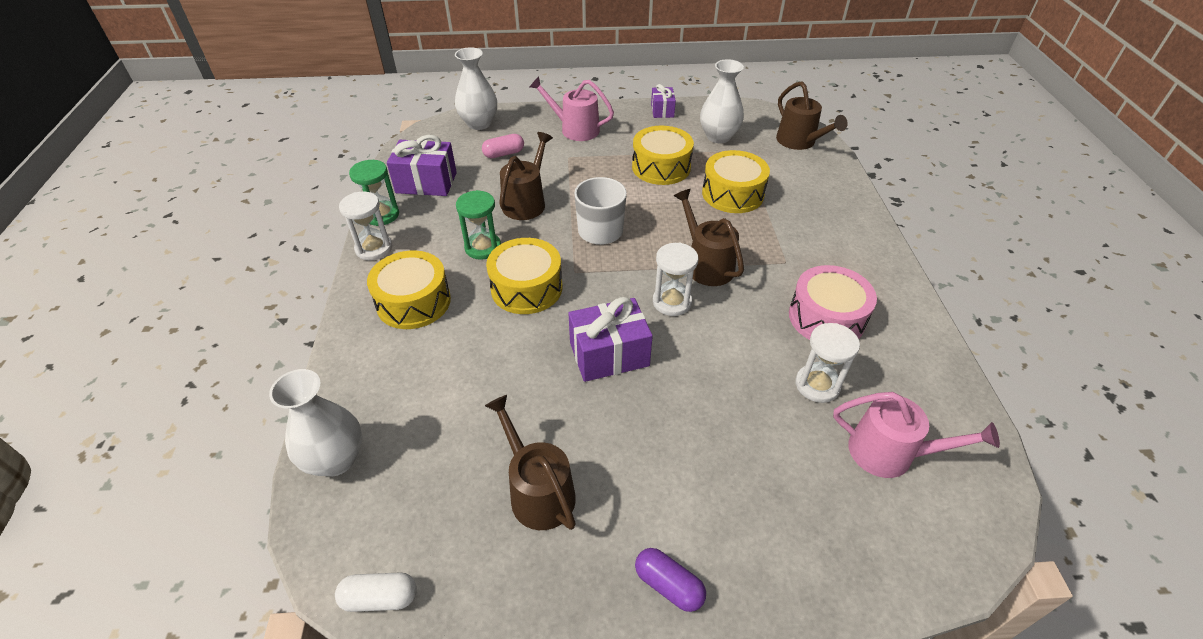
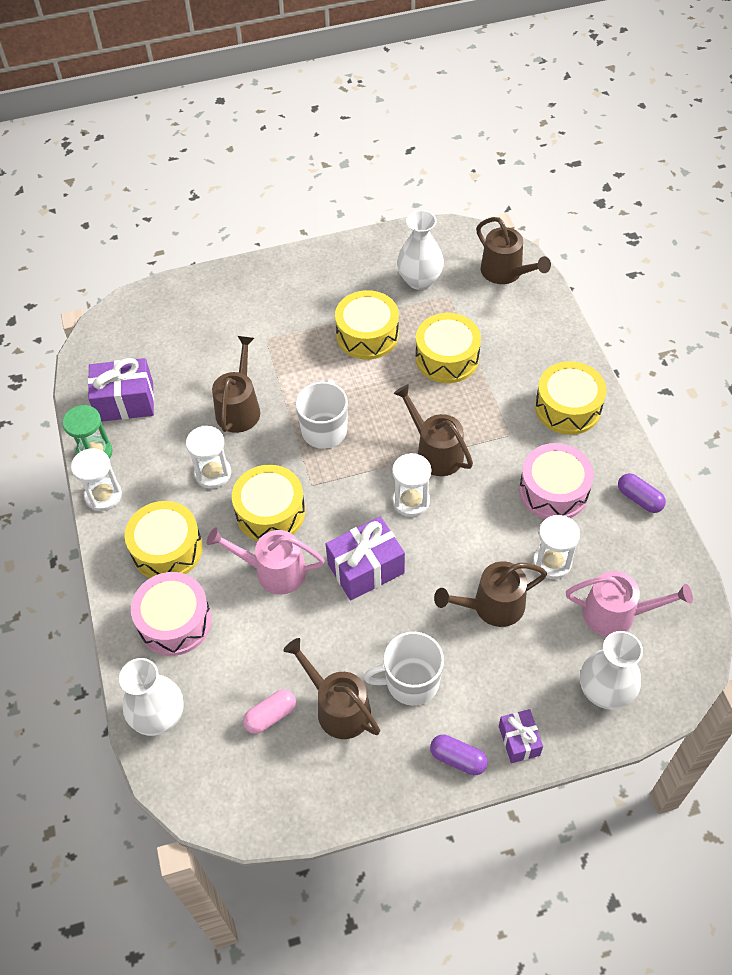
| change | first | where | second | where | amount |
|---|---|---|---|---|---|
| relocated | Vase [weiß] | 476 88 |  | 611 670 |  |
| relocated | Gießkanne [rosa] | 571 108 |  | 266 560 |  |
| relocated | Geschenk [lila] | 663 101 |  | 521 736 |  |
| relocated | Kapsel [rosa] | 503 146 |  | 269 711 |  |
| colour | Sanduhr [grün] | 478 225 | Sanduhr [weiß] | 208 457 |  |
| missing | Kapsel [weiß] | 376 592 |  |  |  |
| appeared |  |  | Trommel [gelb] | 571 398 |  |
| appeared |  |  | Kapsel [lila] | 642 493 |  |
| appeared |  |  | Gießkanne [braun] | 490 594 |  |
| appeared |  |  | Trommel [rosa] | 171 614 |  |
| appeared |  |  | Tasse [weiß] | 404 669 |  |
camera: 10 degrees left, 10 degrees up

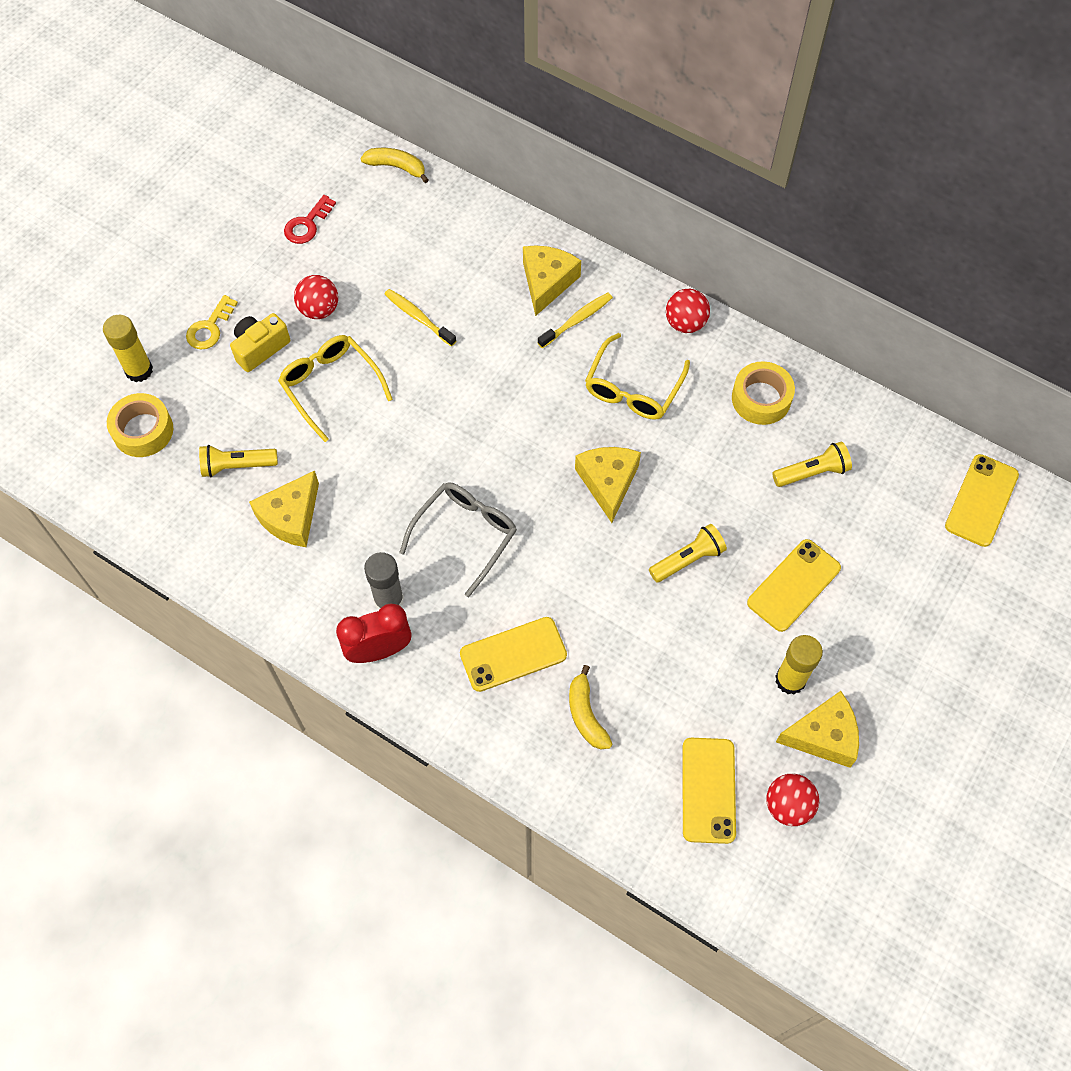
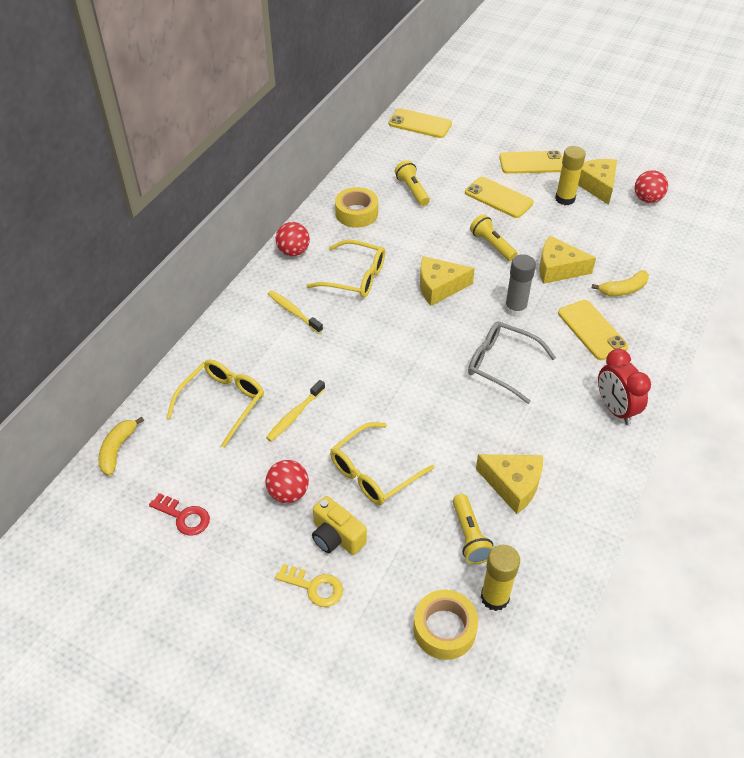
| change | first | where | second | where | amount |
|---|---|---|---|---|---|
| relocated | Käse [gelb] | 552 280 |  | 567 260 |  |
| relocated | Klebestift [gelb] | 128 348 |  | 500 577 |  |
| relocated | Klebestift [grau] | 384 580 |  | 520 285 |  |
| relocated | Handy [gelb] | 709 791 |  | 531 162 |  |
| appeared |  |  | Brille [gelb] | 215 403 |  |
camera: 95 degrees left, 15 degrees down

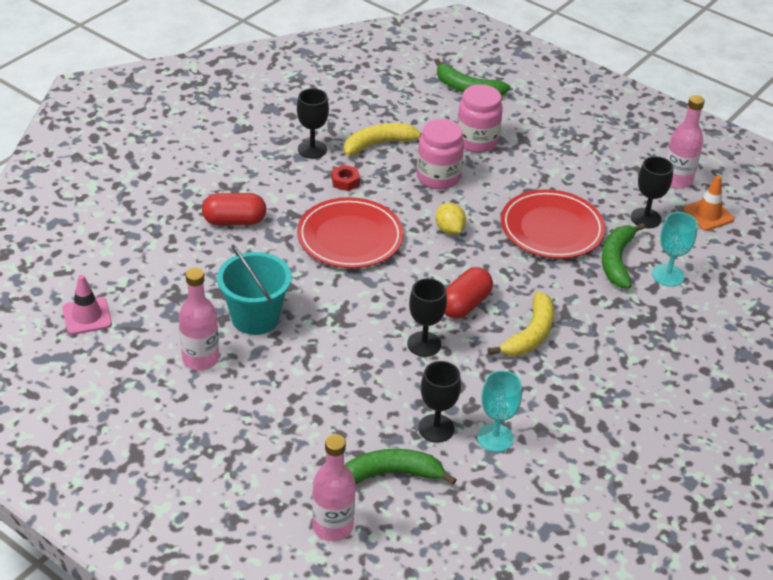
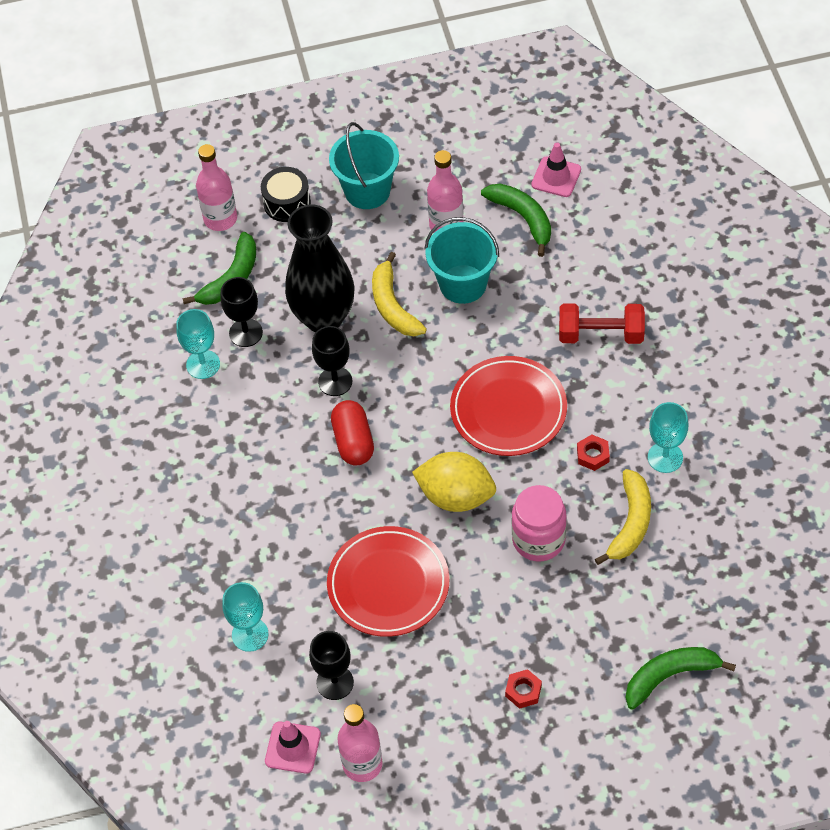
| change | first | where | second | where | amount |
|---|---|---|---|---|---|
| missing | Einmachglas [rosa] | 480 118 |  |  |  |
| colour | Kelch [schwarz] | 313 123 | Kelch [türkis] | 668 437 |  |
| colour | Leitkegel [orange] | 708 203 | Leitkegel [rosa] | 293 747 |  |
| exchanged | Kapsel [rot] | 234 209 | Hantel [rot] | 602 323 |  |
| size | Zitrone [gelb] | 450 219 |  | 454 482 | x1.75 |
| relocated | Banane [grün] | 623 256 |  | 516 220 |  |
| relocated | Banane [gelb] | 521 323 |  | 399 294 |  |
| appeared |  |  | Eimer [türkis] | 364 165 |  |
| appeared |  |  | Trommel [schwarz] | 286 194 |  |
| appeared |  |  | Vase [schwarz] | 320 268 |  |
| appeared |  |  | Sechskantmutter [rot] | 523 689 |  |
camera: 135 degrees right, 15 degrees up

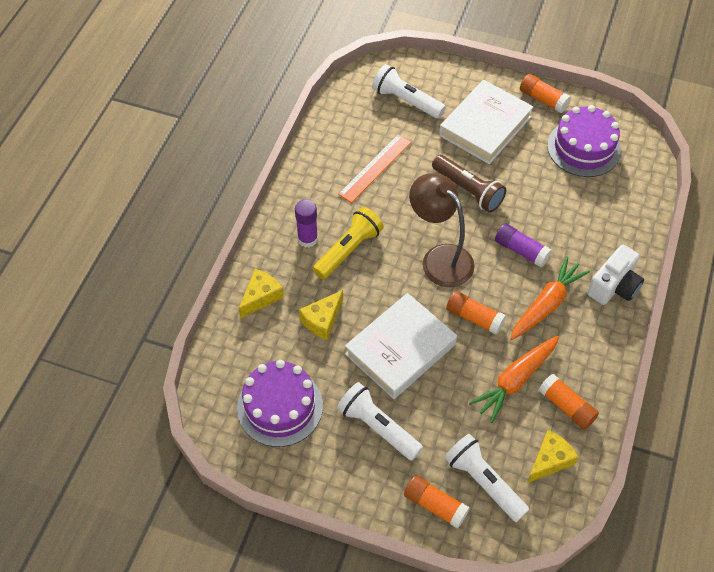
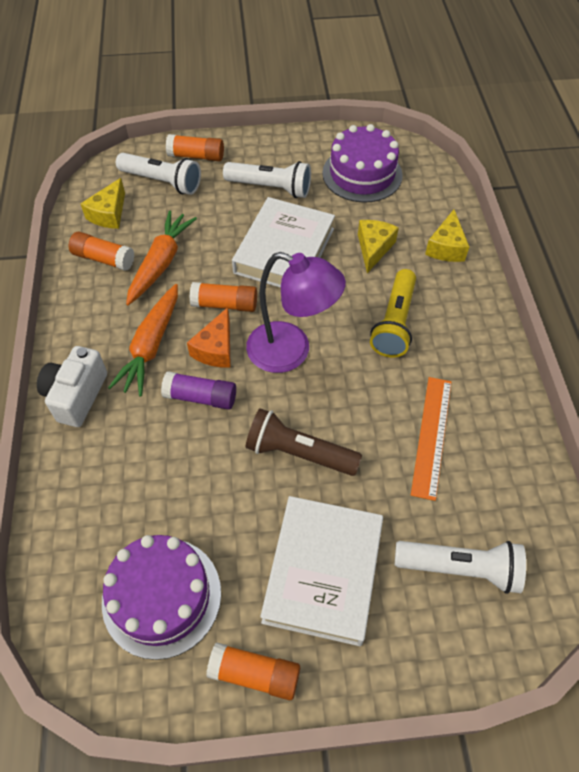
| change | first | where | second | where | amount |
|---|---|---|---|---|---|
| colour | Lampe [braun] | 442 230 | Lampe [lila] | 296 312 |  |
| missing | Klebestift [lila] | 306 224 |  |  |  |
| appeared |  |  | Käse [orange] | 209 337 |  |
camera: 155 degrees right, 0 degrees up

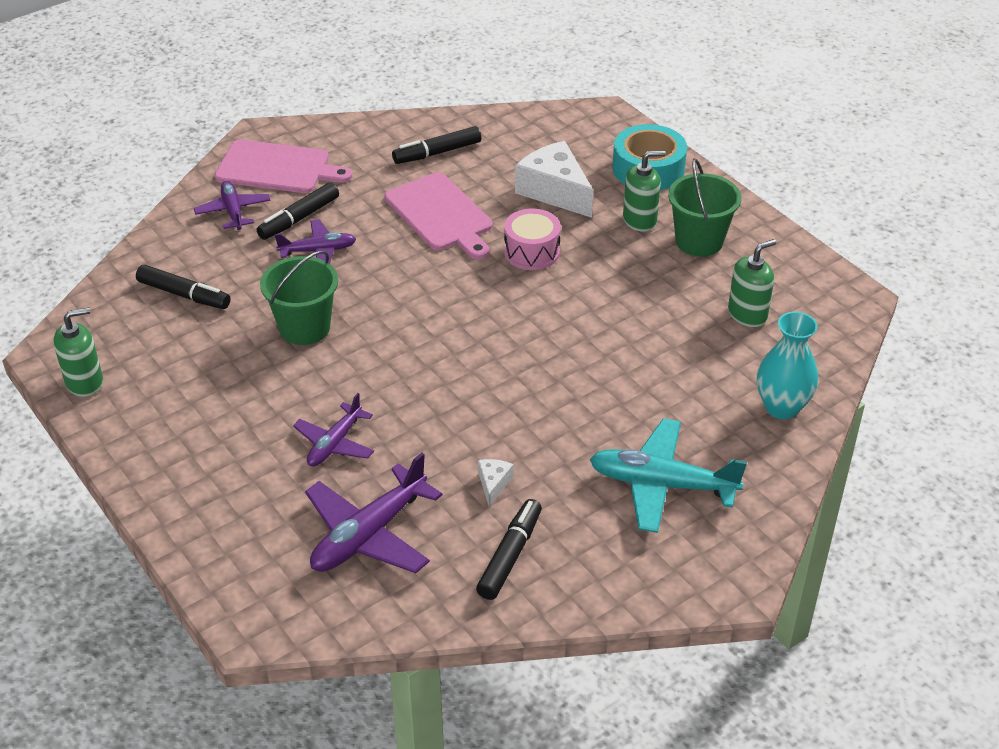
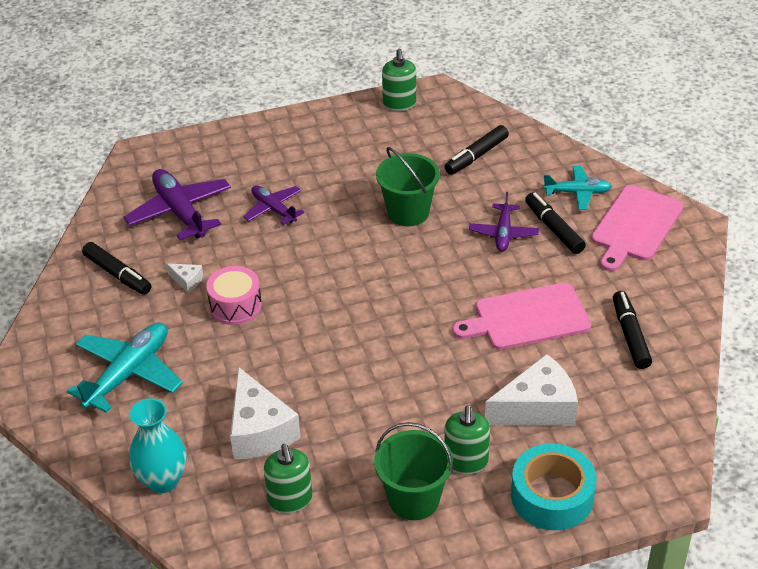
| change | first | where | second | where | amount |
|---|---|---|---|---|---|
| colour | Flugzeug [lila] | 232 205 | Flugzeug [türkis] | 577 188 |  |
| relocated | Trommel [rosa] | 532 239 |  | 234 295 |  |
| appeared |  |  | Käse [weiß] | 265 413 |  |
camera: 110 degrees right, 0 degrees up

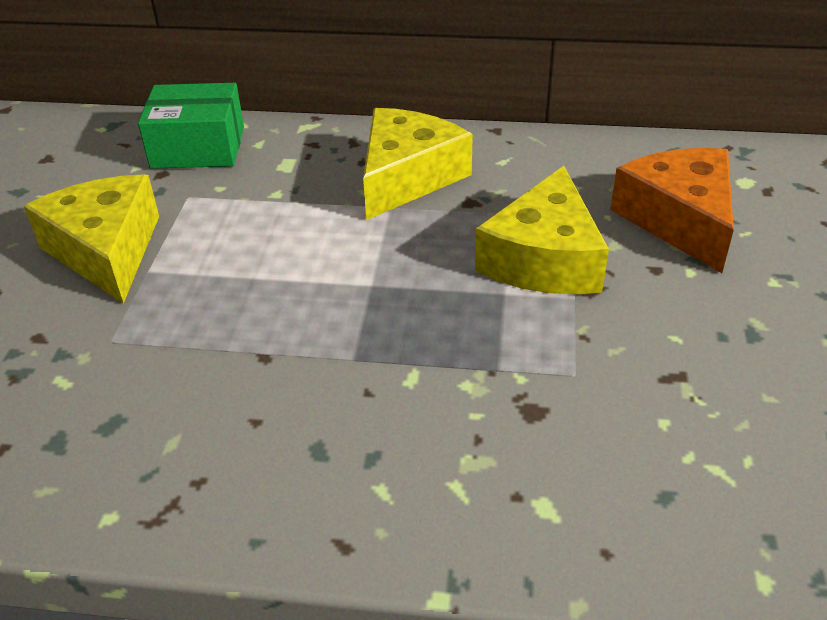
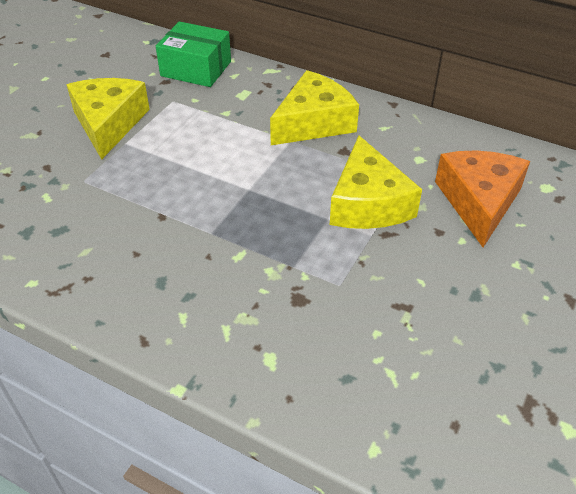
| change | first | where | second | where | amount |
|---|---|---|---|---|---|
| spun | Käse [gelb] | 542 230 |  | 376 182 | 45 degrees counterclockwise |
camera: 20 degrees right, 5 degrees up

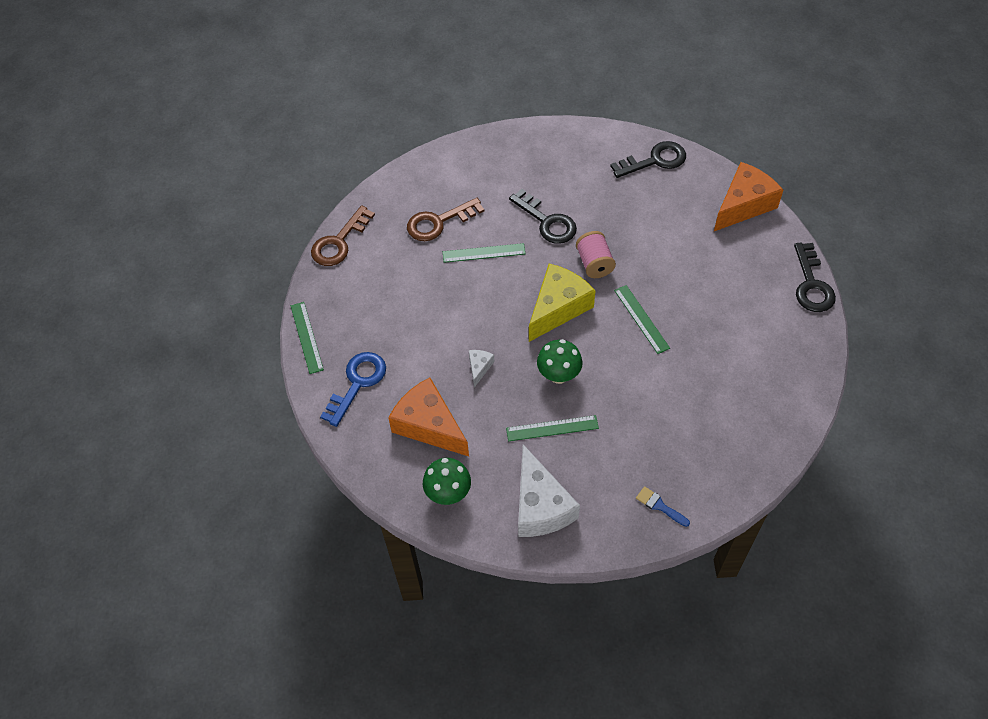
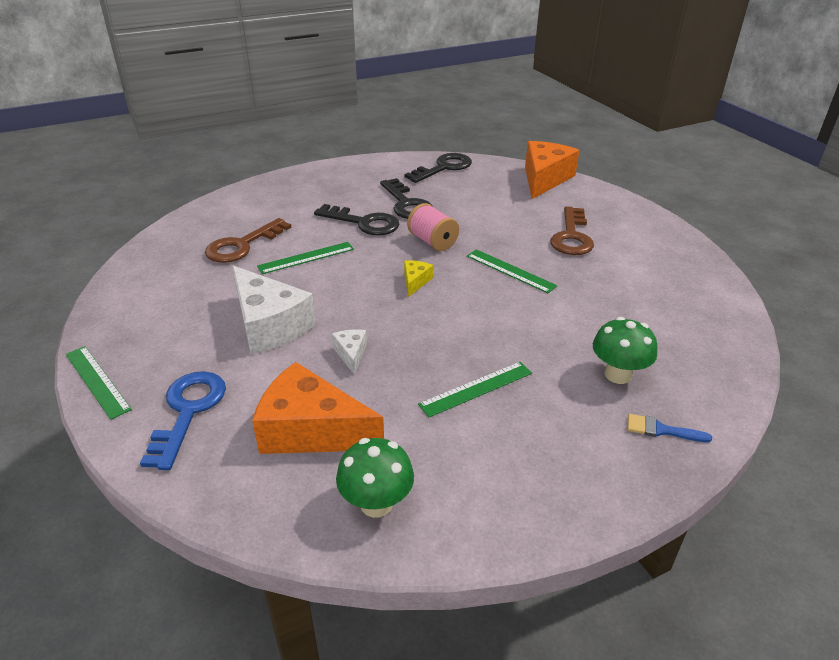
| change | first | where | second | where | amount |
|---|---|---|---|---|---|
| relocated | Schlüssel [braun] | 343 235 |  | 572 230 |  |
| relocated | Schlüssel [schwarz] | 815 277 |  | 406 198 |  |
| size | Käse [gelb] | 562 303 |  | 418 278 | x0.45 |
| relocated | Pilz [grün] | 560 361 |  | 625 350 |  |
| relocated | Käse [weiß] | 549 490 |  | 274 310 |  |
camera: 25 degrees left, 20 degrees down

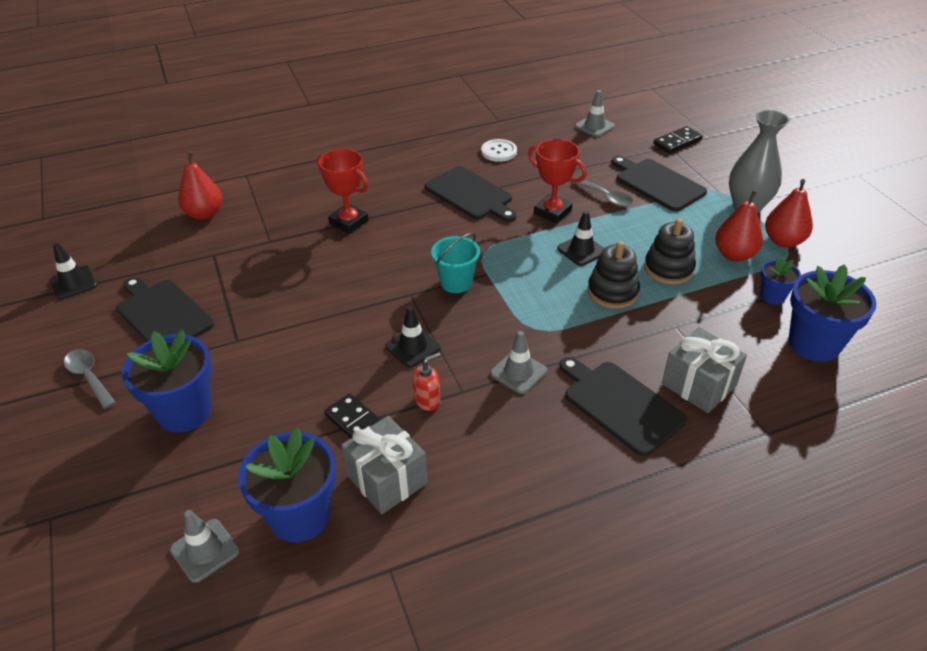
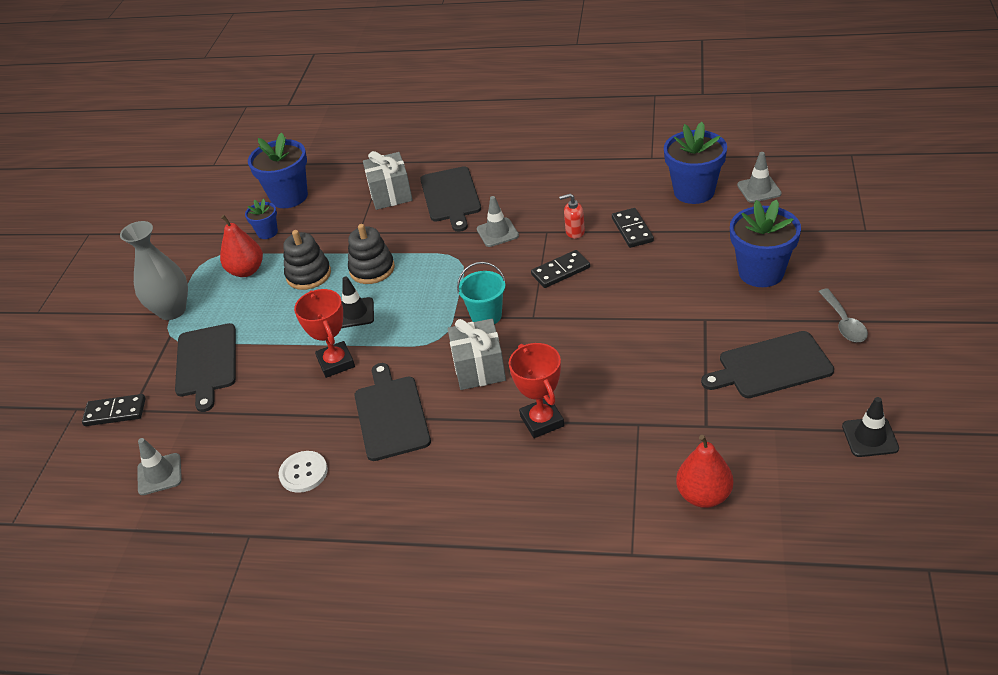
| change | first | where | second | where | amount |
|---|---|---|---|---|---|
| missing | Birne [rot] | 789 213 |  |  |  |
| missing | Löffel [grau] | 602 193 |  |  |  |
| spun | Schneidebrett [schwarz] | 165 309 |  | 767 364 | 90 degrees clockwise |
| exchanged | Leitkegel [schwarz] | 413 337 | Dominostein [schwarz] | 560 269 |  |
| relocated | Geschenk [grau] | 384 465 |  | 477 354 |  |
camera: 145 degrees left, 0 degrees up

